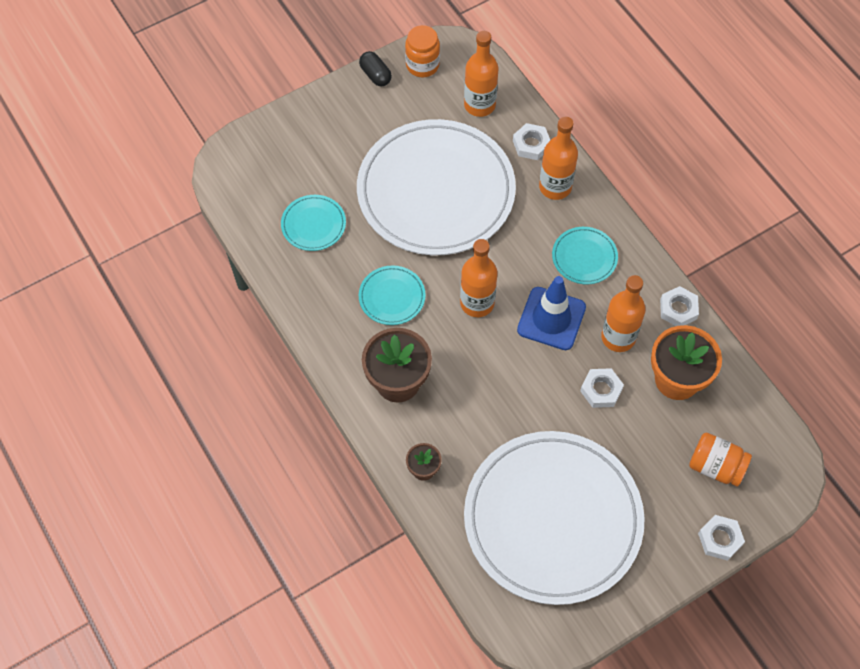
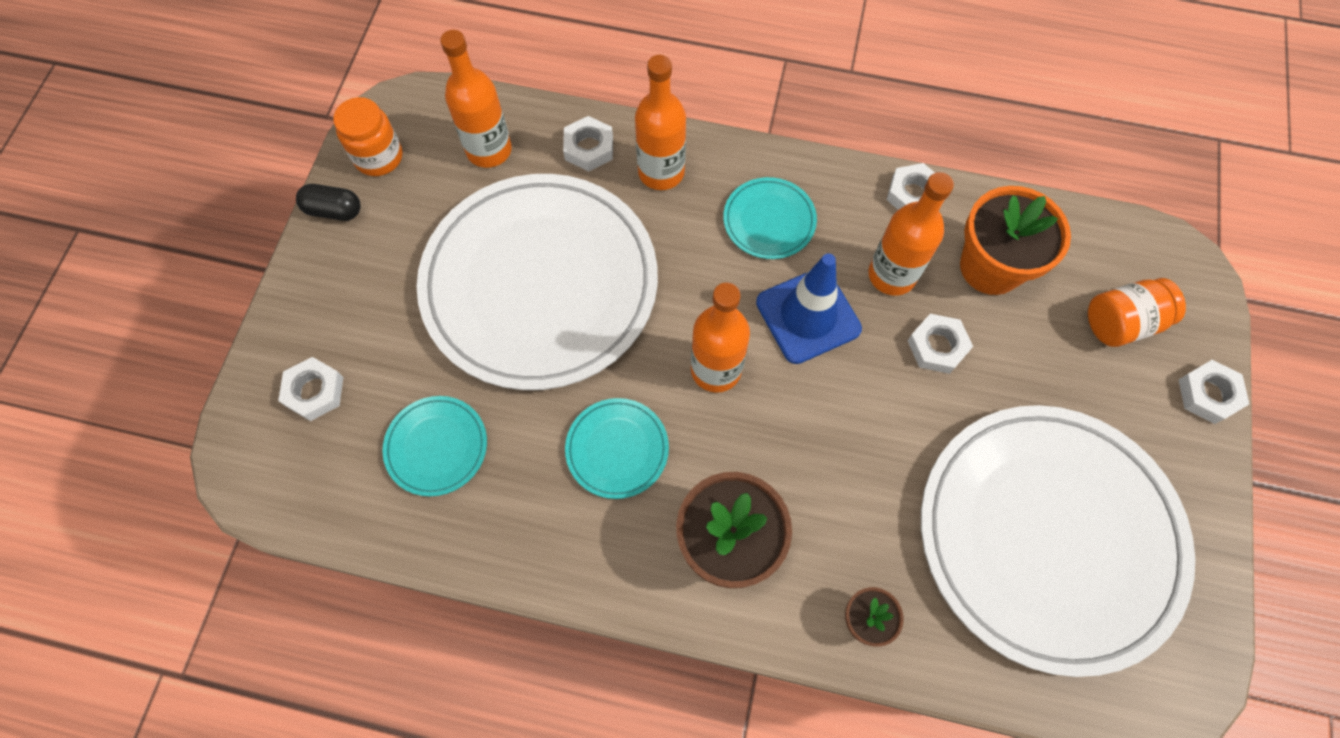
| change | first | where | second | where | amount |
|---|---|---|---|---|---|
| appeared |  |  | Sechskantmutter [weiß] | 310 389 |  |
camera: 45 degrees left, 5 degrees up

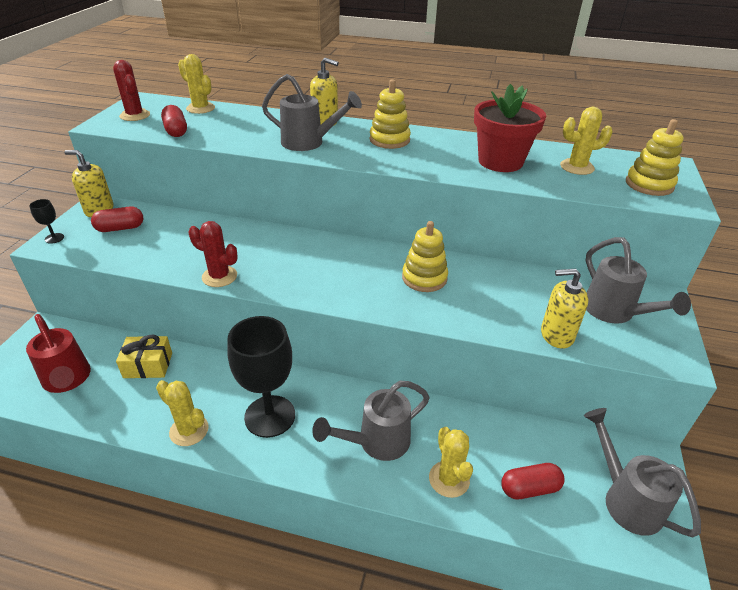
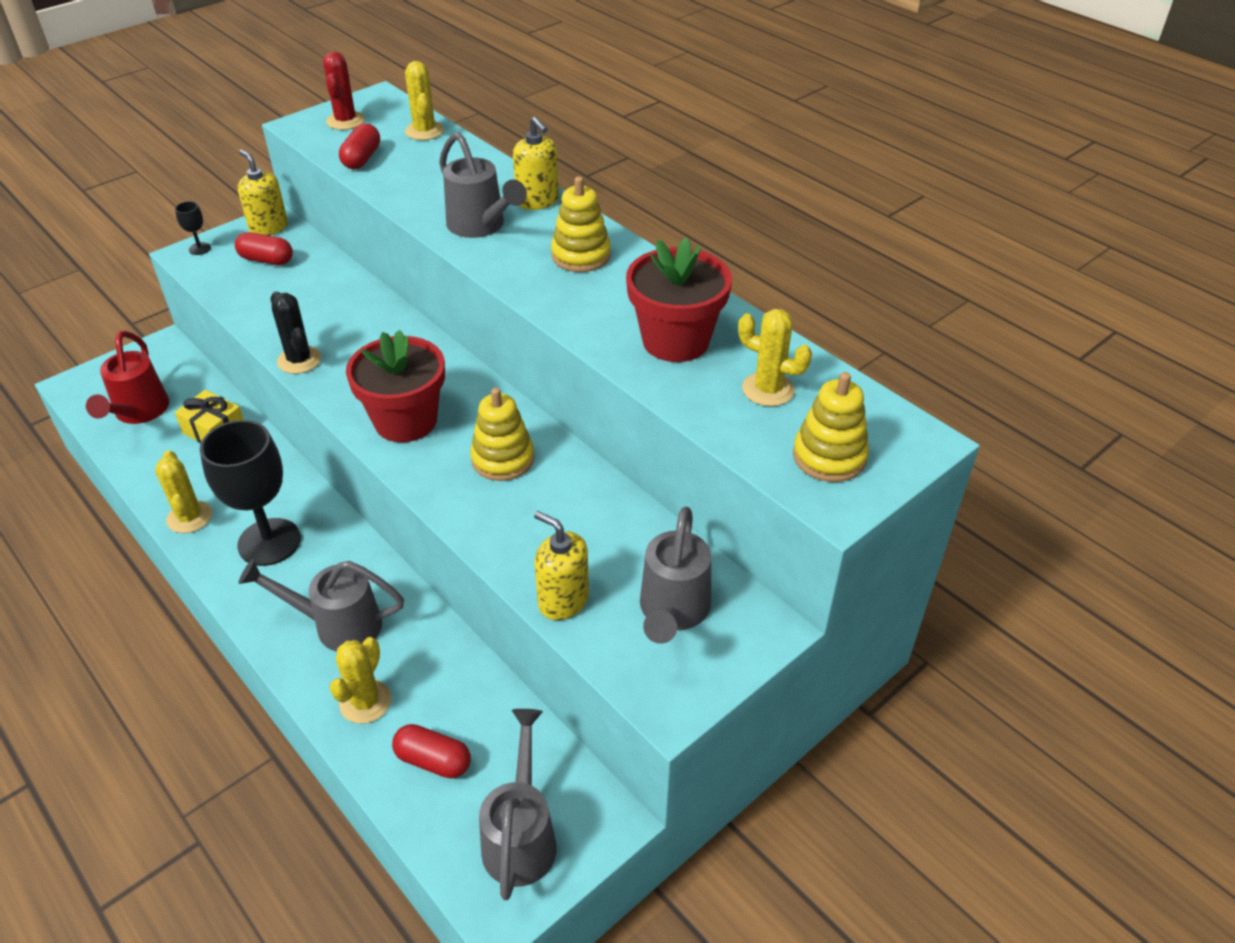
| change | first | where | second | where | amount |
|---|---|---|---|---|---|
| colour | Kaktus [rot] | 213 254 | Kaktus [schwarz] | 296 332 |  |
| appeared |  |  | Blumentopf [rot] | 395 386 |  |
camera: 35 degrees right, 5 degrees up

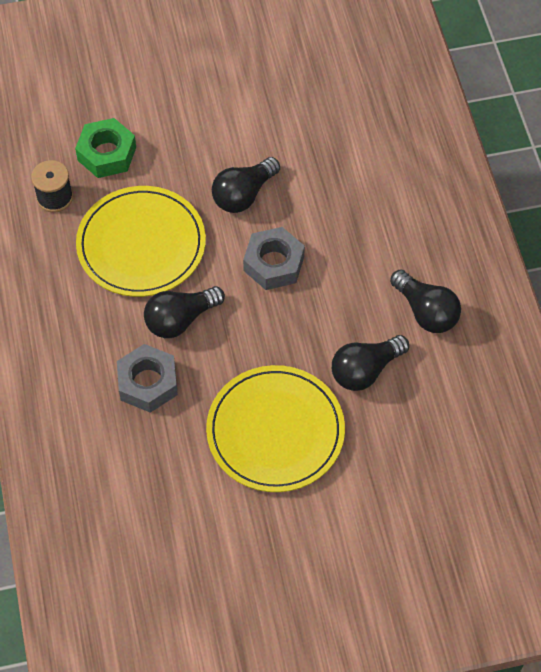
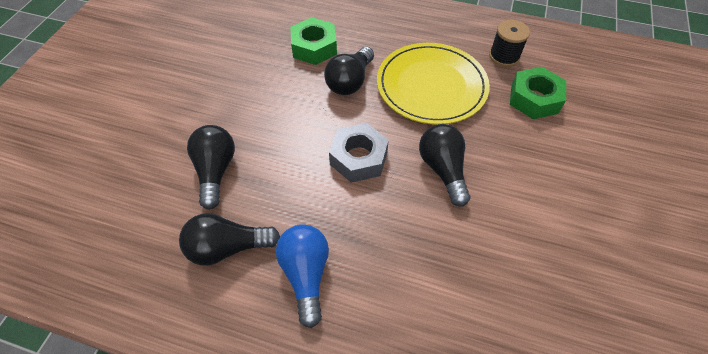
| change | first | where | second | where | amount |
|---|---|---|---|---|---|
| spun | Glühbirne [schwarz] | 184 312 |  | 349 71 | 150 degrees counterclockwise |
| colour | Sechskantmutter [grau] | 147 378 | Sechskantmutter [grün] | 313 41 |  |
| missing | Teller [gelb] | 275 428 |  |  |  |
| appeared |  |  | Glühbirne [blau] | 302 276 |  |
camera: 120 degrees right, 5 degrees down

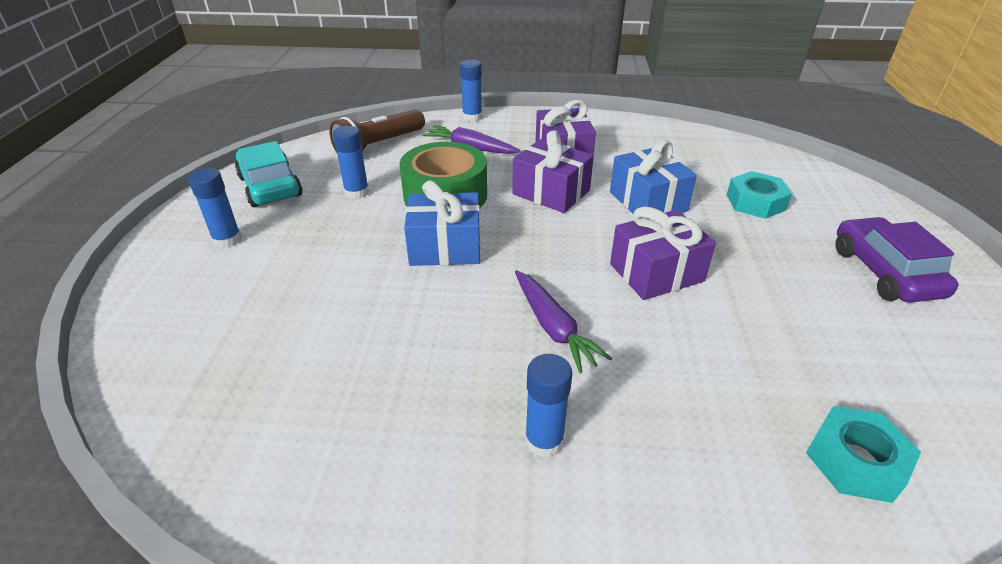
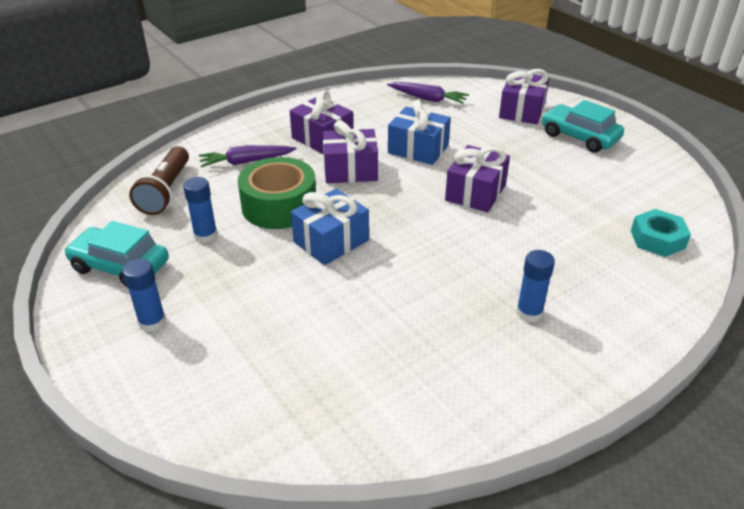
| change | first | where | second | where | amount |
|---|---|---|---|---|---|
| missing | Klebestift [blau] | 471 90 |  |  |  |
| missing | Sechskantmutter [türkis] | 759 195 |  |  |  |
| colour | Auto [lila] | 897 260 | Auto [türkis] | 583 126 |  |
| relocated | Karotte [lila] | 564 321 |  | 428 93 |  |
| appeared |  |  | Geschenk [lila] | 524 96 |  |
camera: 40 degrees left, 0 degrees up

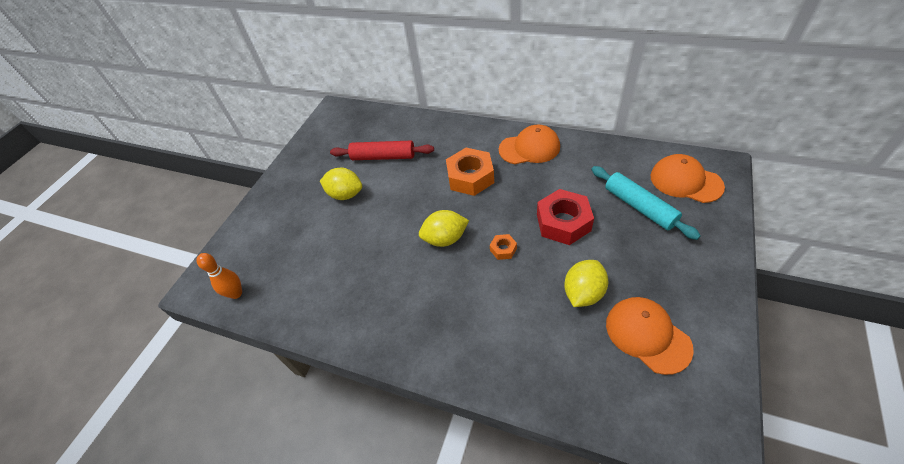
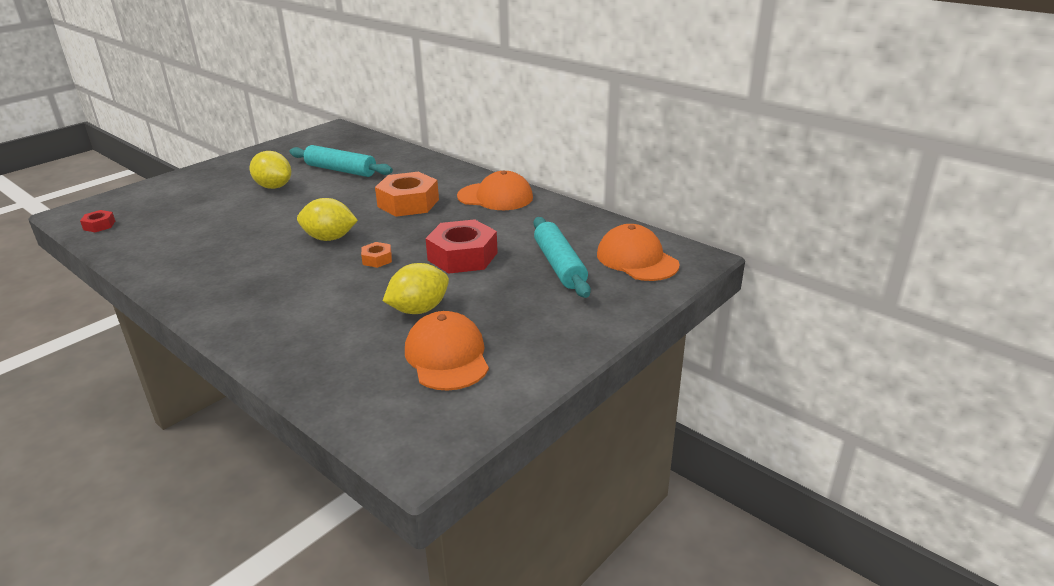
| change | first | where | second | where | amount |
|---|---|---|---|---|---|
| colour | Nudelholz [rot] | 382 150 | Nudelholz [türkis] | 341 161 |  |
| exchanged | Bowlingkegel [orange] | 219 276 | Sechskantmutter [rot] | 97 221 |  |
camera: 15 degrees right, 20 degrees down

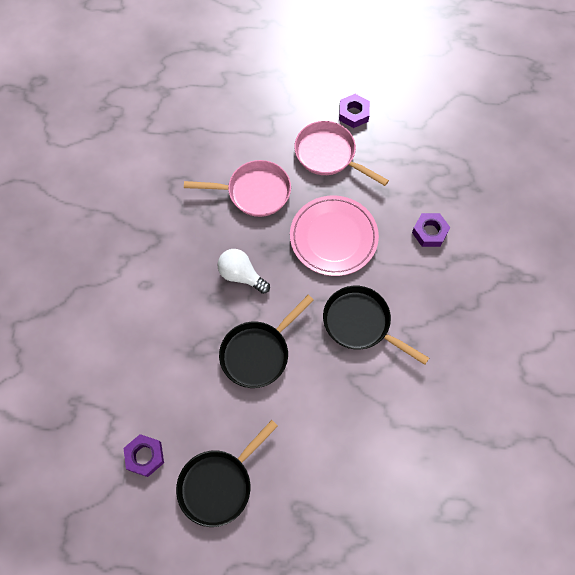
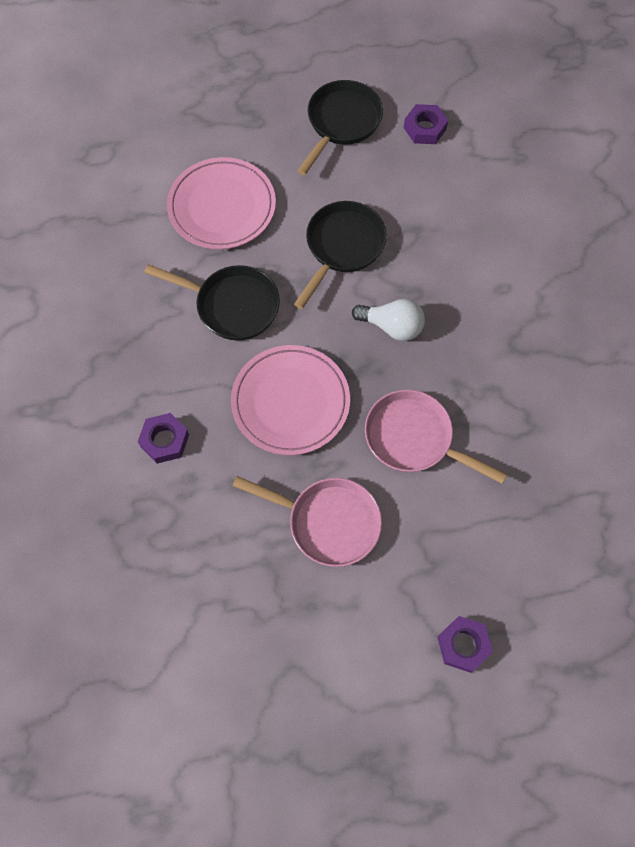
| change | first | where | second | where | amount |
|---|---|---|---|---|---|
| relocated | Sechskantmutter [lila] | 354 111 |  | 465 644 |  |
| spun | Pfanne [rosa] | 237 188 |  | 436 437 | 45 degrees clockwise |
| appeared |  |  | Teller [rosa] | 221 203 |  |
camera: 165 degrees right, 0 degrees up

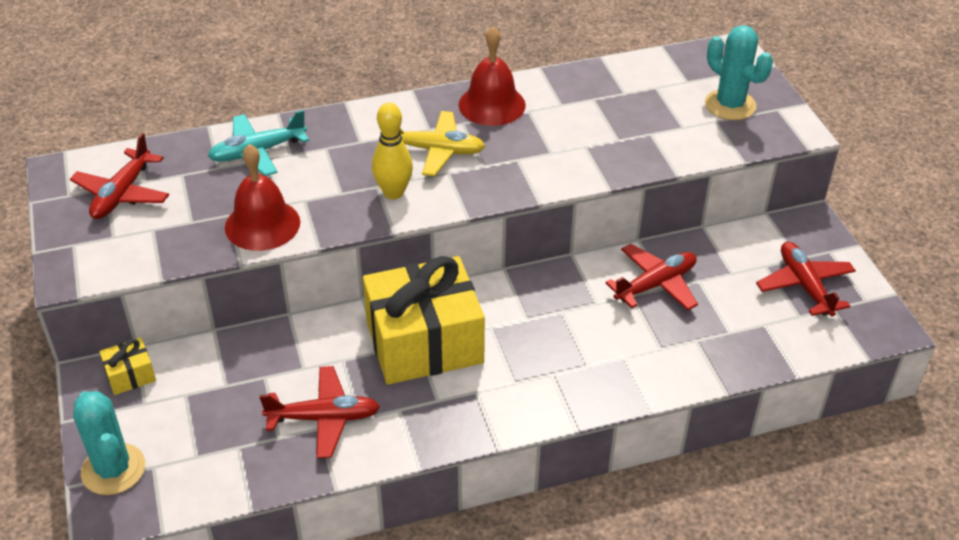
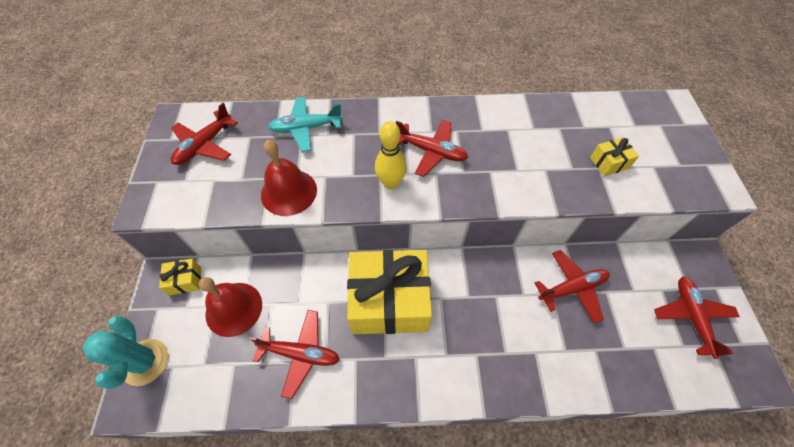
| change | first | where | second | where | amount |
|---|---|---|---|---|---|
| missing | Kaktus [türkis] | 739 72 |  |  |  |
| relocated | Glocke [rot] | 492 76 |  | 230 307 |  |
| colour | Flugzeug [gelb] | 442 143 | Flugzeug [rot] | 432 148 |  |
| appeared |  |  | Geschenk [gelb] | 614 156 |  |
camera: 15 degrees right, 15 degrees up

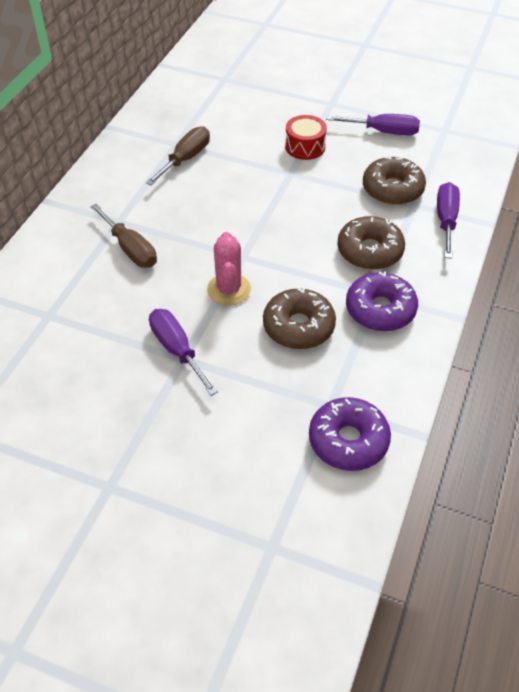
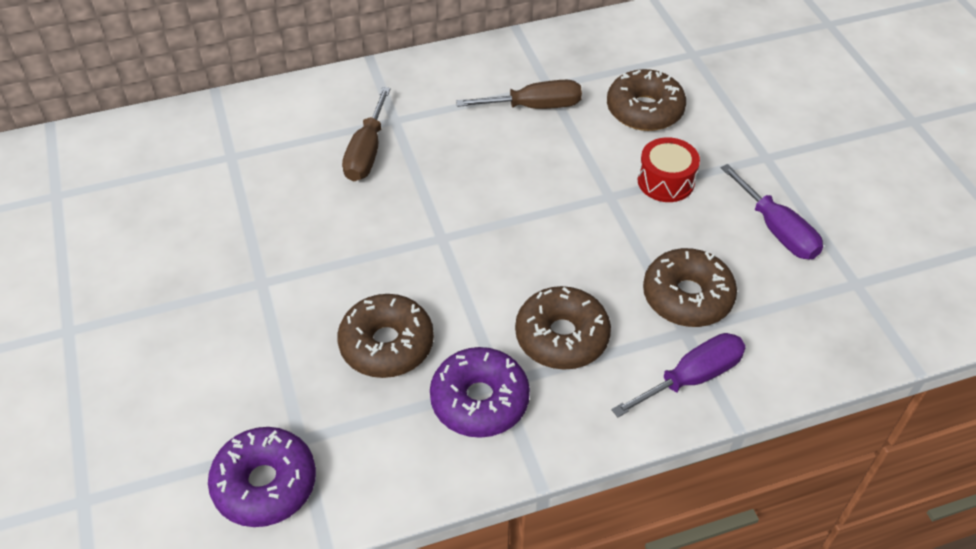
| change | first | where | second | where | amount |
|---|---|---|---|---|---|
| missing | Kaktus [rosa] | 229 268 |  |  |  |
| missing | Schraubenzieher [lila] | 183 352 |  |  |  |
| appeared |  |  | Donut [braun] | 646 100 |  |
camera: 50 degrees right, 0 degrees up

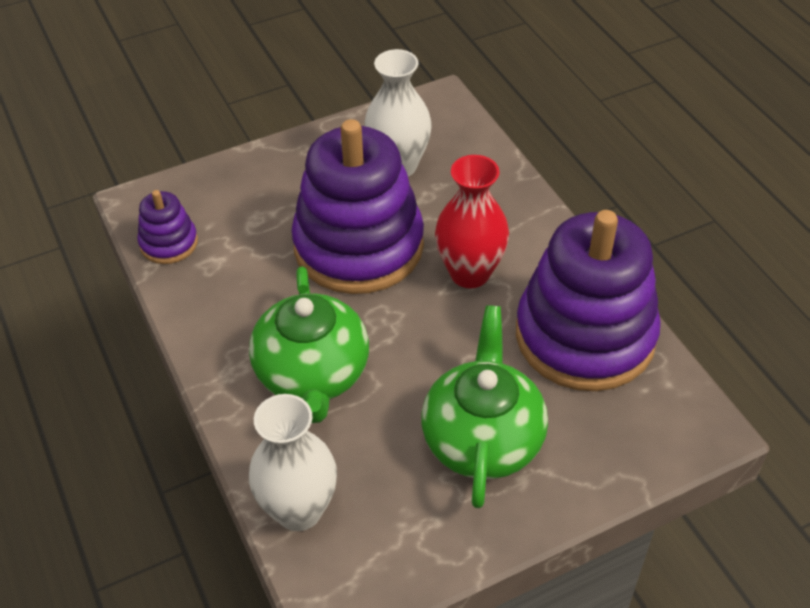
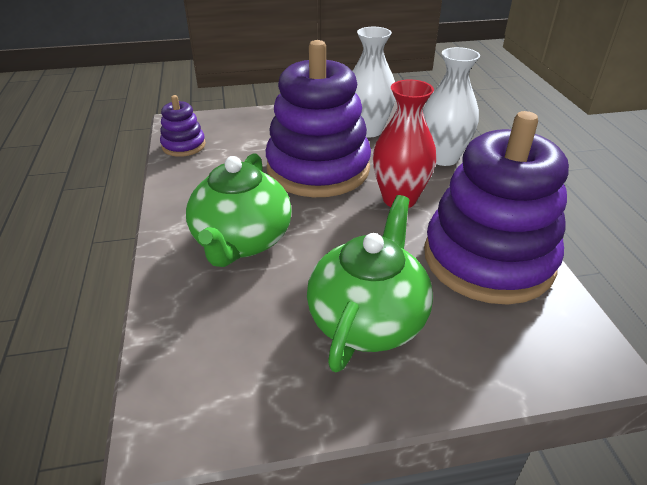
| change | first | where | second | where | amount |
|---|---|---|---|---|---|
| relocated | Vase [weiß] | 293 462 |  | 451 106 |  |
camera: 15 degrees right, 10 degrees down

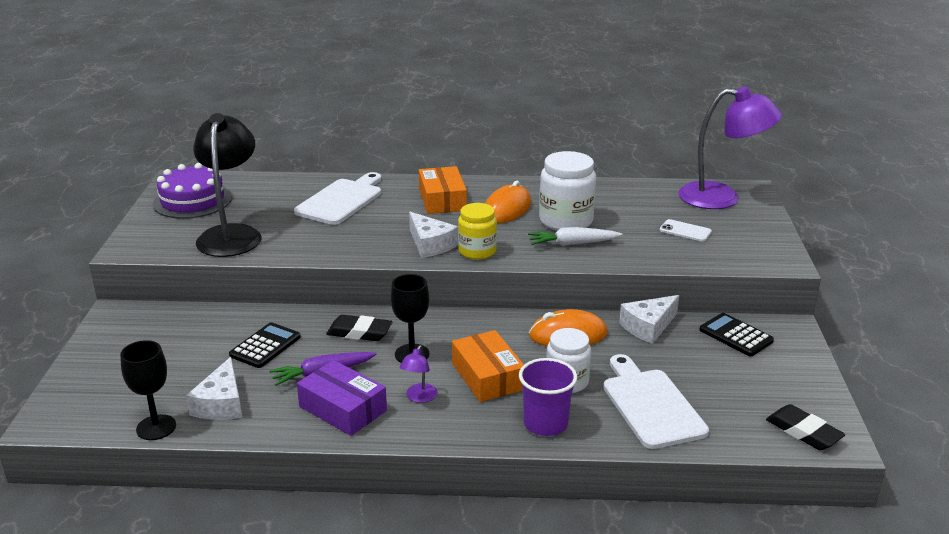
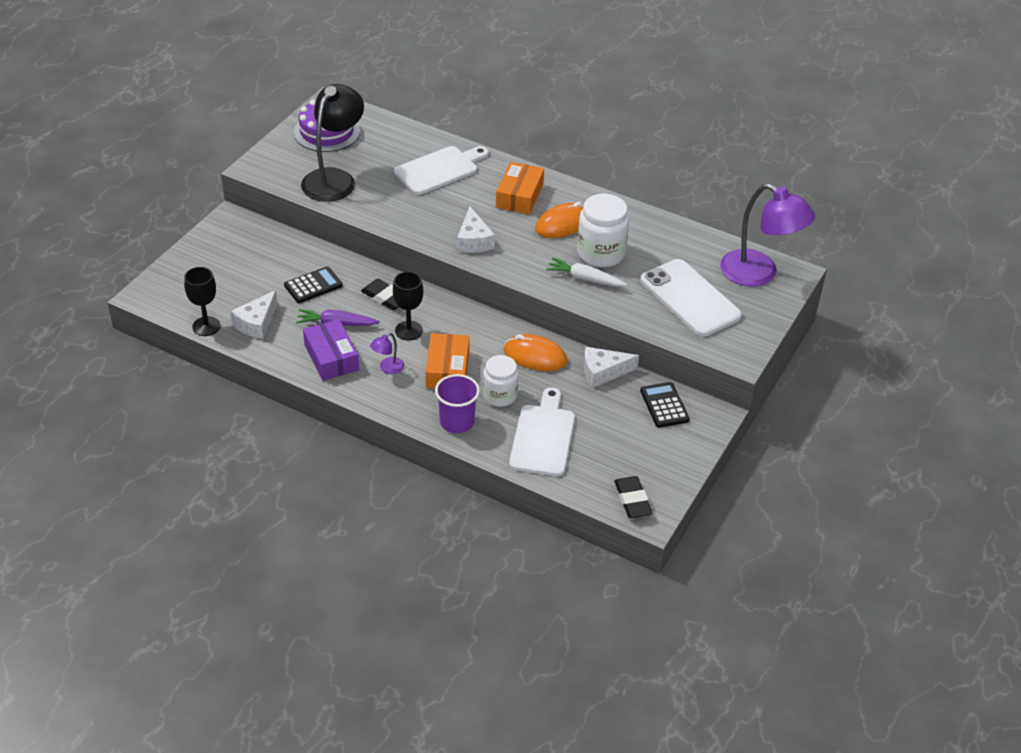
| change | first | where | second | where | amount |
|---|---|---|---|---|---|
| missing | Einmachglas [gelb] | 477 231 |  |  |  |
| size | Handy [weiß] | 686 230 |  | 691 297 | x2.38 |
camera: 25 degrees right, 15 degrees up

